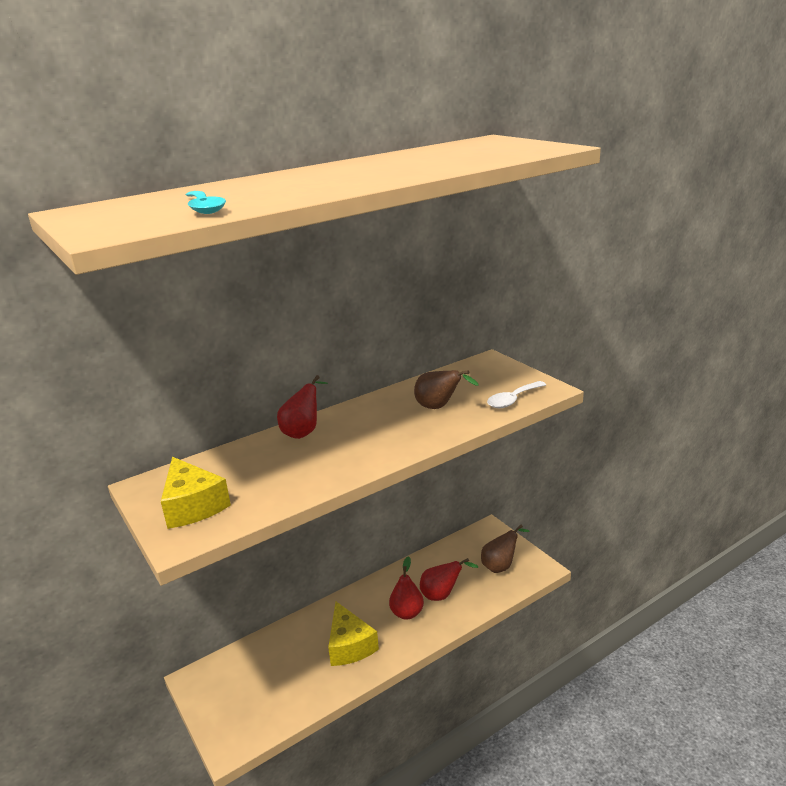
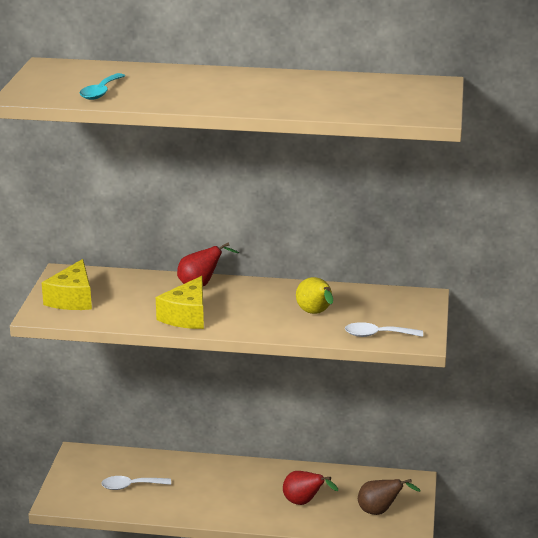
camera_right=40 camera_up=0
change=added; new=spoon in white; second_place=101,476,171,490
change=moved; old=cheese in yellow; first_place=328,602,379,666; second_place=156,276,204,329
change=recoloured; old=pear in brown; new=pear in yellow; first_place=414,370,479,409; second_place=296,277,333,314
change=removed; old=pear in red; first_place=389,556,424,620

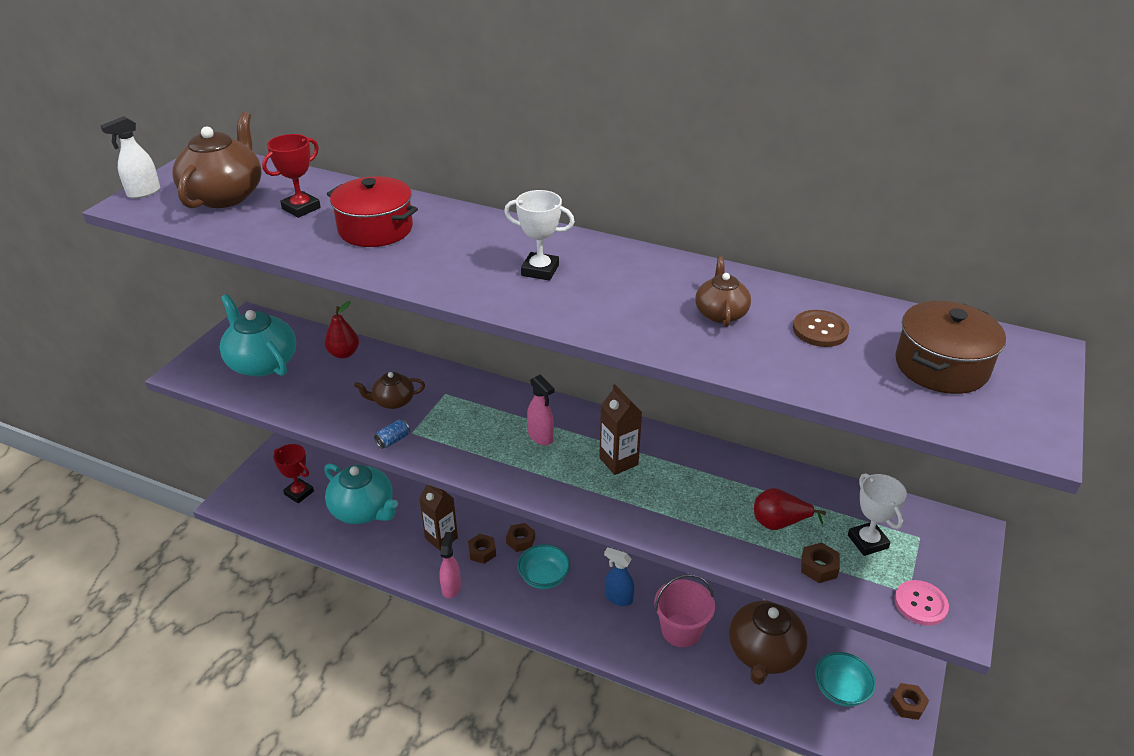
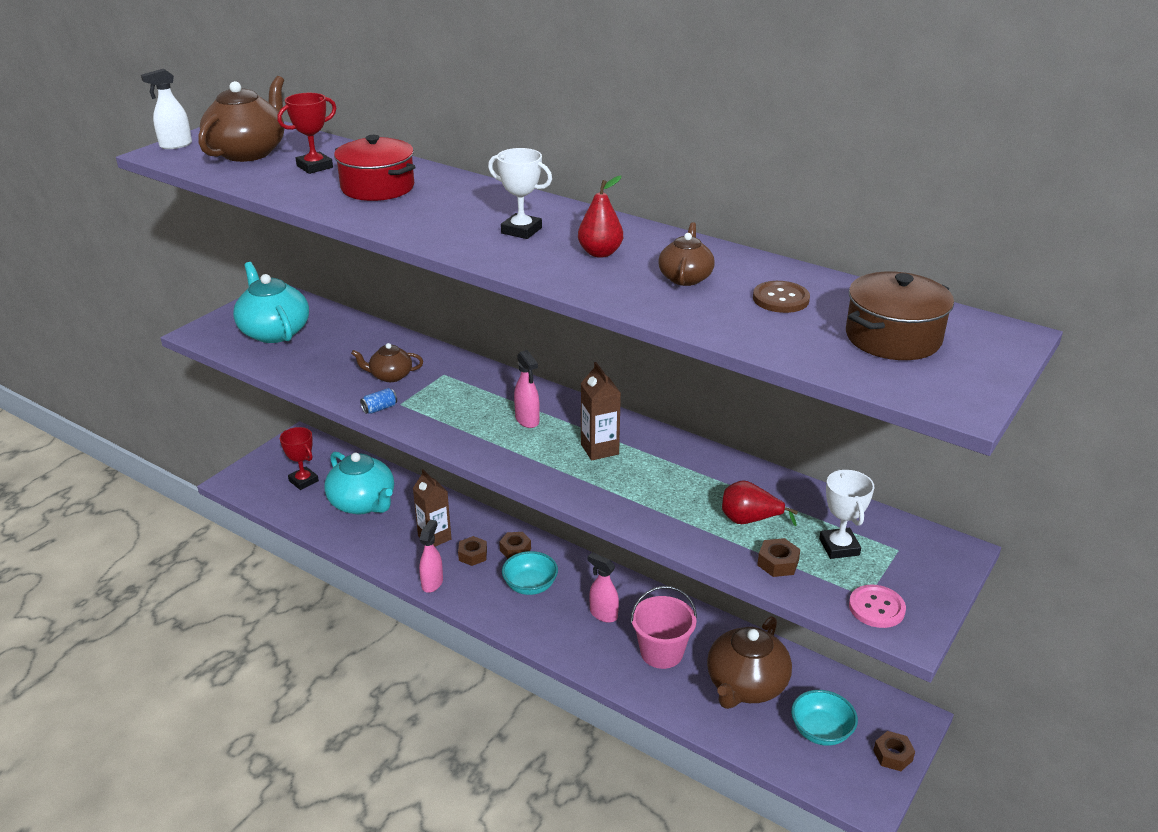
camera_right=10 camera_up=-5
change=moved; old=pear in red; first_place=325,301,359,359; second_place=578,176,623,258
change=recoloured; old=spray bottle in blue; new=spray bottle in pink; first_place=604,547,634,606; second_place=588,553,619,623

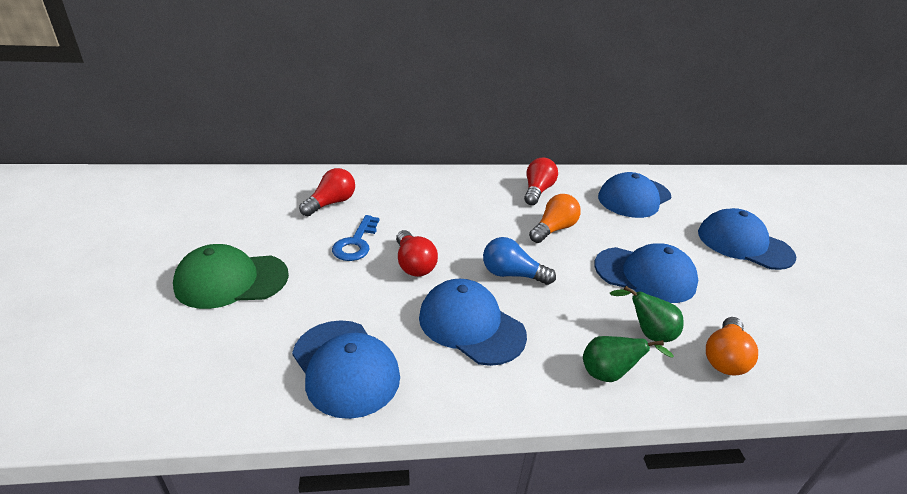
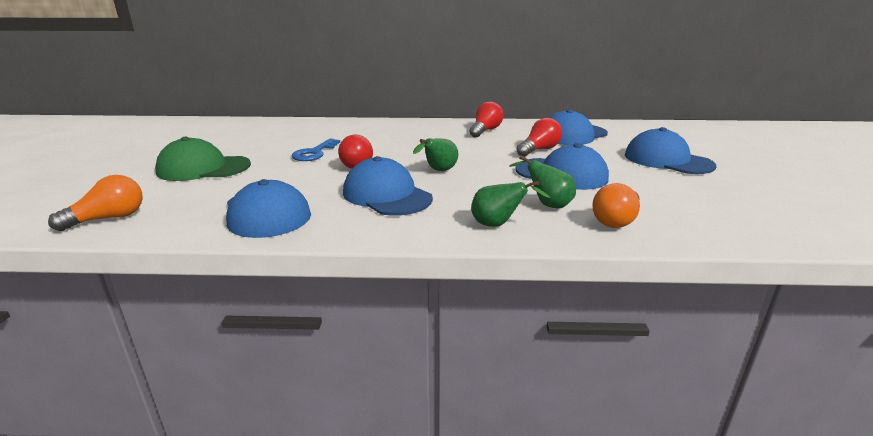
camera_right=10 camera_up=-10
change=moved; old=light bulb in orange; first_place=529,194,581,243; second_place=48,175,143,231
change=replaced; old=light bulb in blue; new=pear in green; first_place=483,237,556,285; second_place=413,138,458,171
change=moved; old=light bulb in red; first_place=299,168,355,216; second_place=516,118,562,157

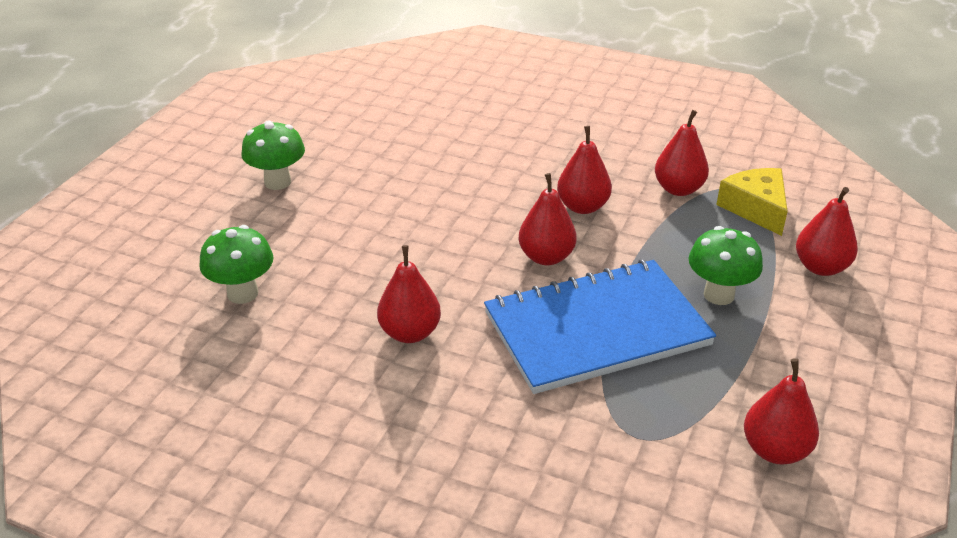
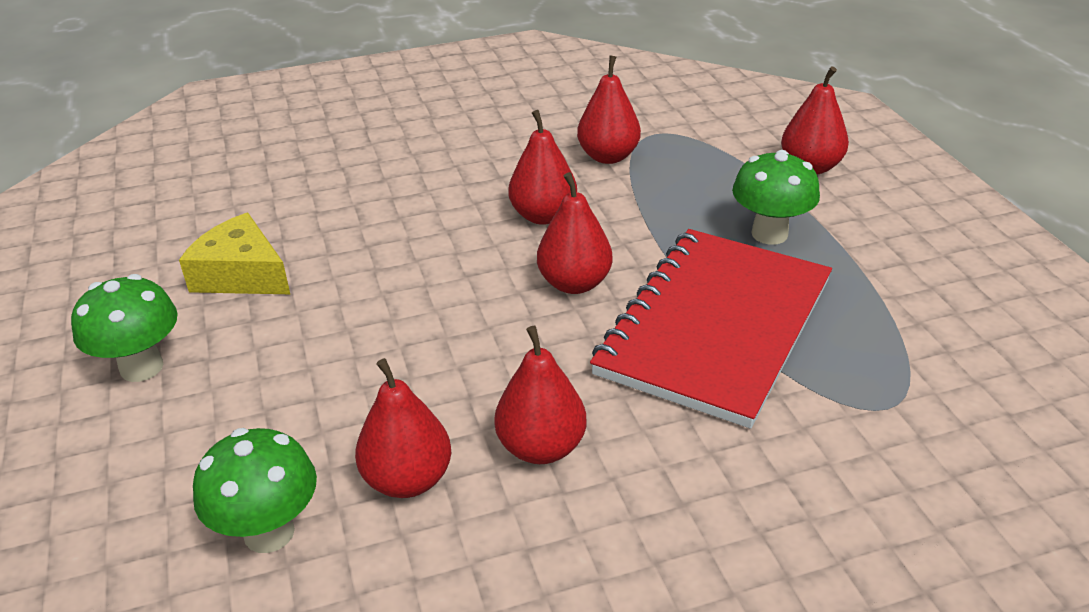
camera_right=-40 camera_up=0
change=moved; old=cheese in yellow; first_place=716,168,788,236; second_place=179,213,290,294
change=moved; old=pear in red; first_place=744,358,819,464; second_place=355,358,451,498
change=recoloured; old=notebook in blue; new=notebook in red; first_place=484,260,716,394; second_place=590,229,832,429

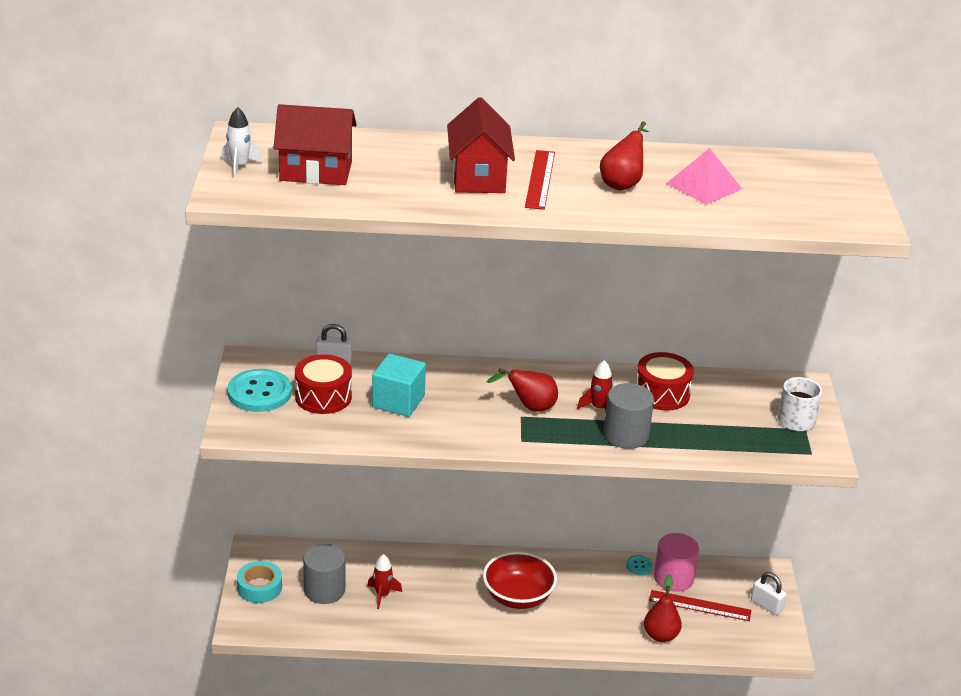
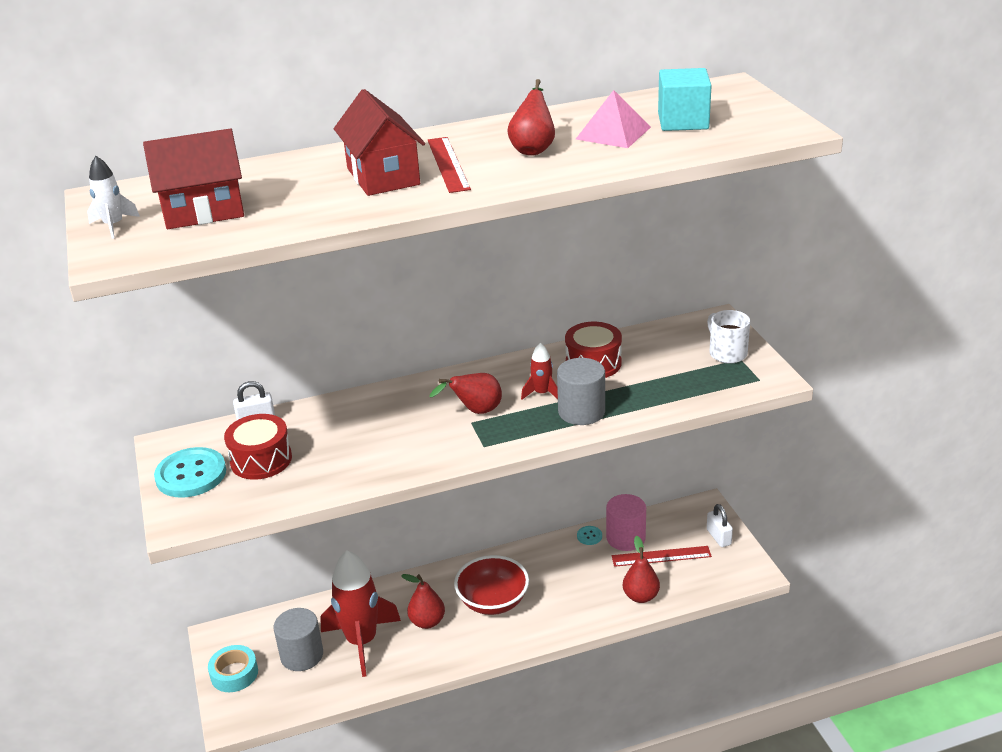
camera_right=-15 camera_up=0
change=resized; old=rocket in red; first_place=367,554,402,609; second_place=320,551,401,677; factor=2.19
change=added; new=pear in red; second_place=401,574,445,629
change=moved; old=cube in turquoise; first_place=372,353,426,417; second_place=658,68,712,131
change=turned; old=padlock in white; first_place=751,572,787,615; second_place=707,504,733,547; degrees=45

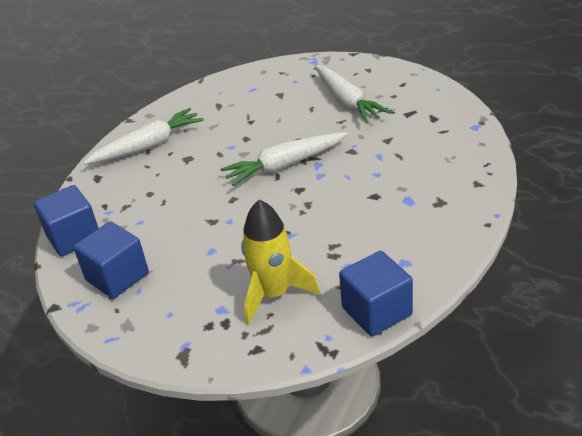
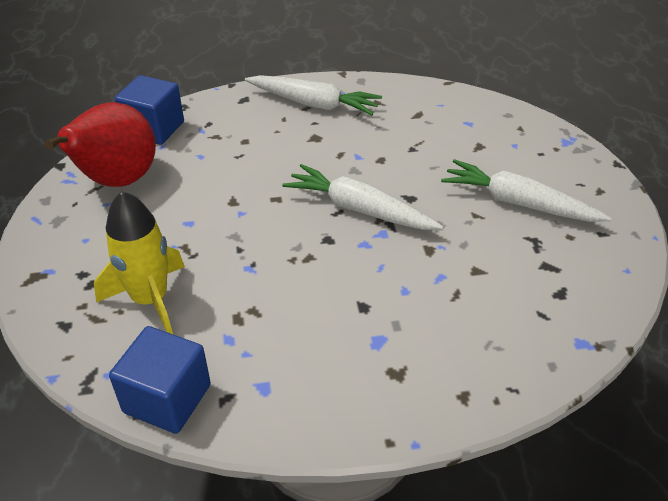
camera_right=50 camera_up=5
change=replaced; old=cube in blue; new=pear in red; first_place=73,221,149,299; second_place=45,102,156,187
change=turned; old=carrot in white; first_place=315,65,391,123; second_place=441,159,612,222; degrees=90

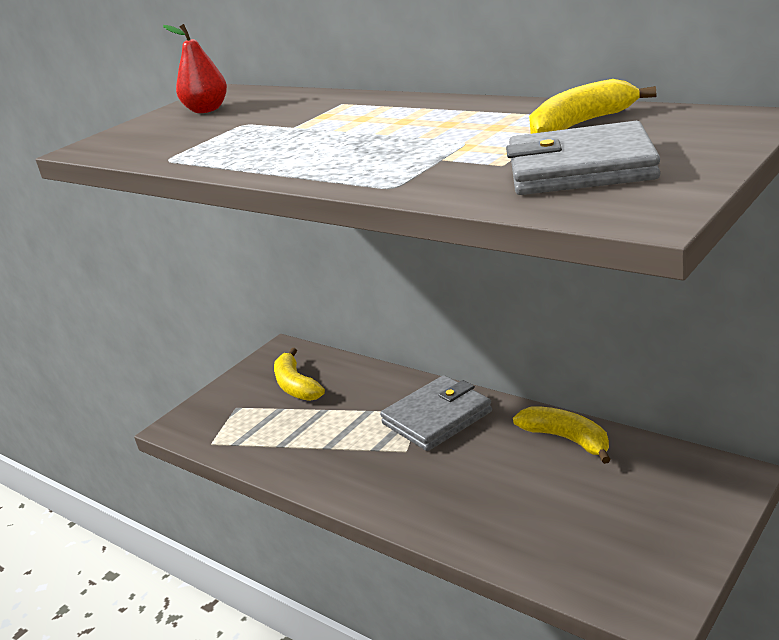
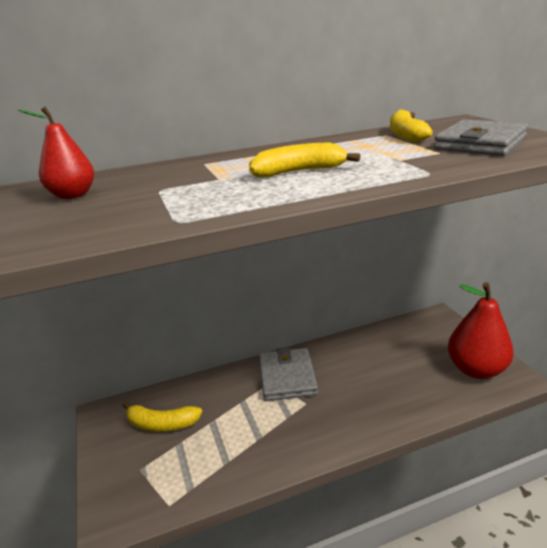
camera_right=-60 camera_up=0
change=moved; old=banana in yellow; first_place=513,406,611,464; second_place=249,143,361,178
change=added; new=pear in red; second_place=448,282,514,379

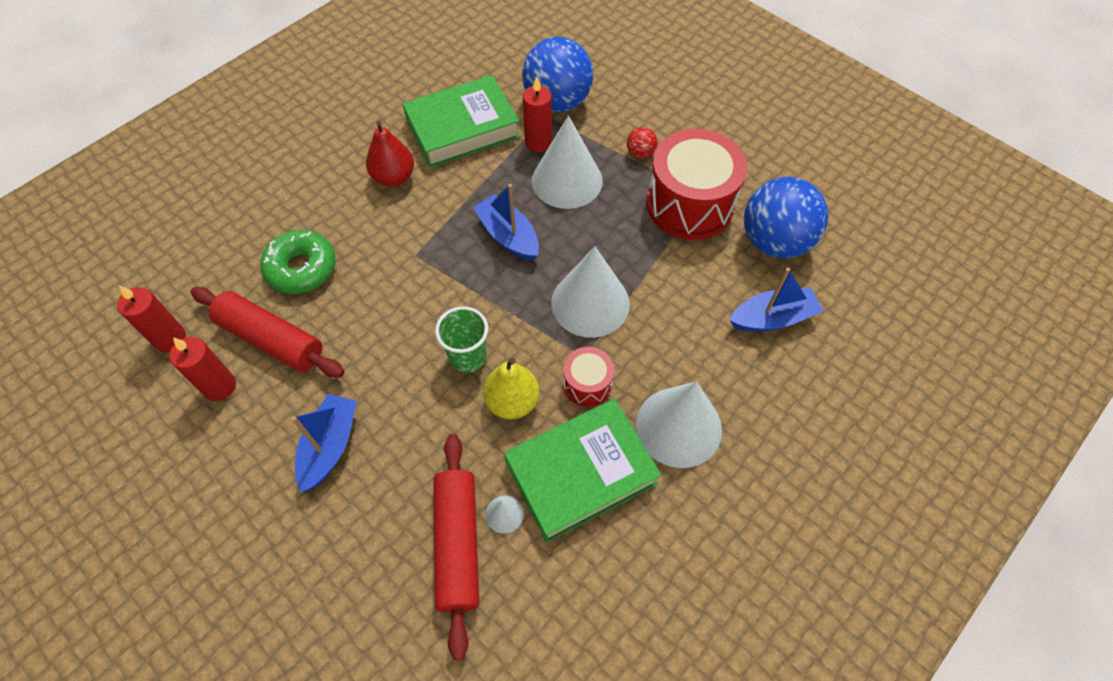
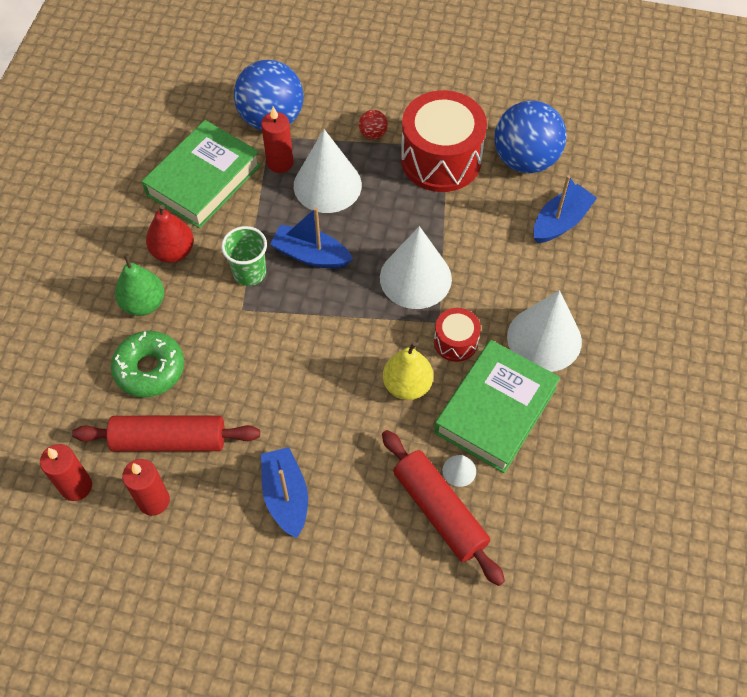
camera_right=-30 camera_up=0
change=added; new=pear in green; second_place=115,254,164,316
change=moved; old=cup in green; first_place=435,306,488,372; second_place=221,226,267,286

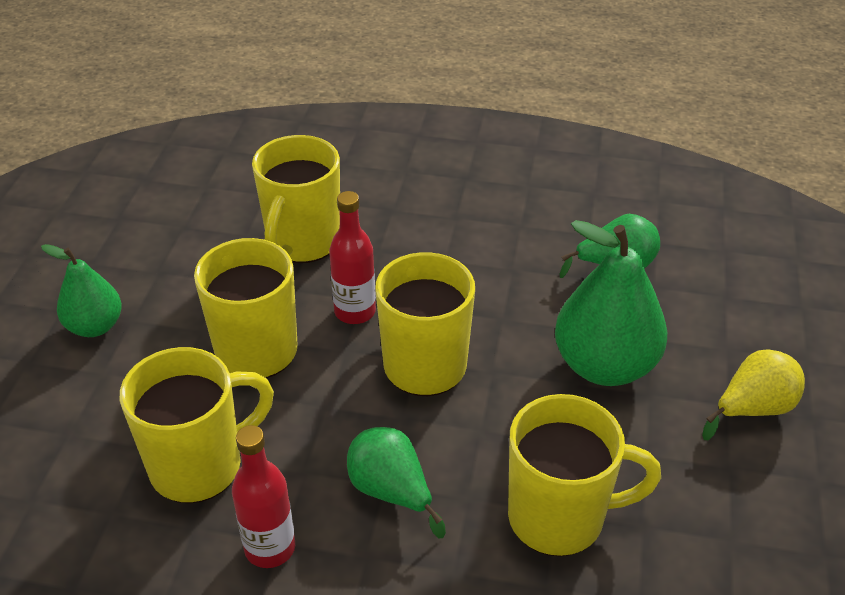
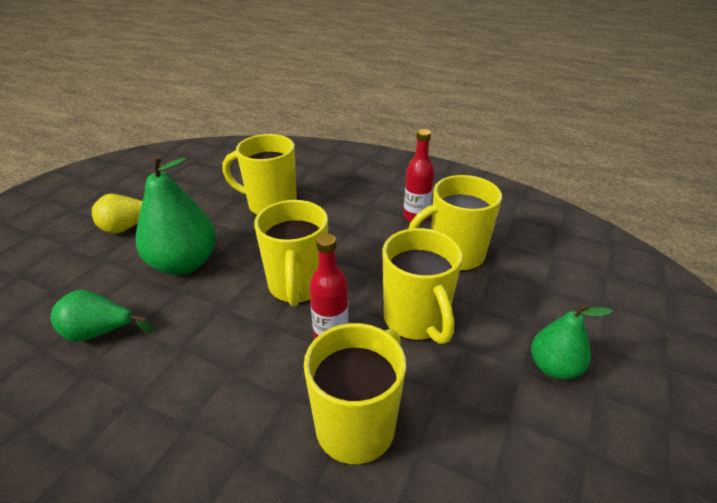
camera_right=-165 camera_up=-5
change=removed; old=pear in green; first_place=347,427,446,538

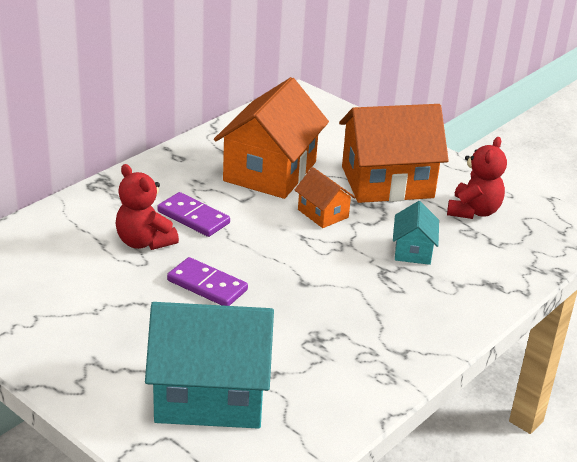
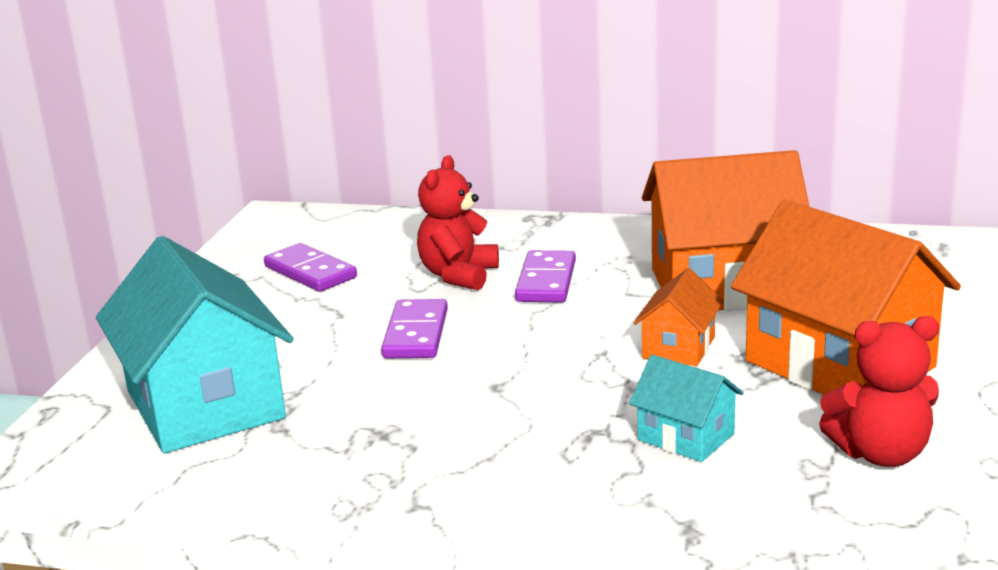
camera_right=65 camera_up=-10
change=added; new=domino in purple; second_place=264,243,357,292
change=turned; old=house in turquoise; first_place=393,201,439,265; second_place=629,355,743,462; degrees=60

